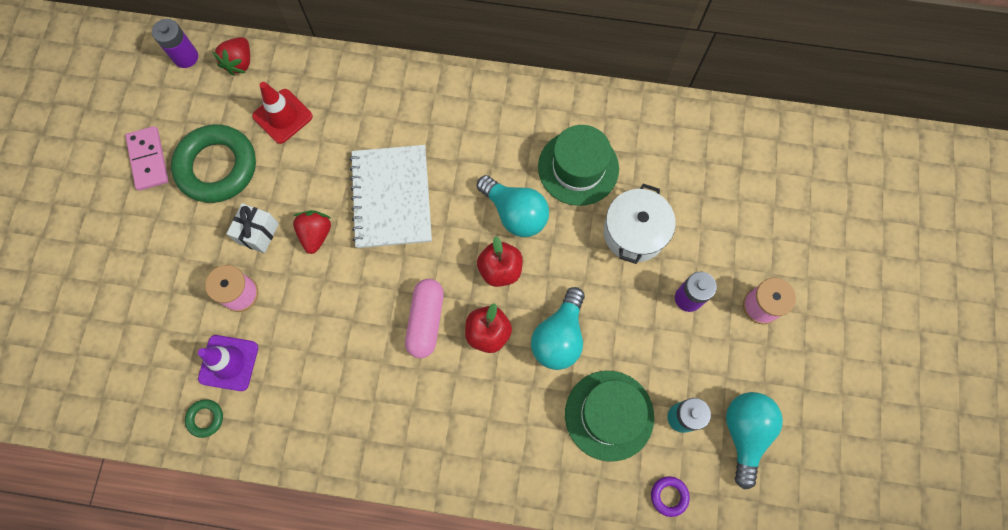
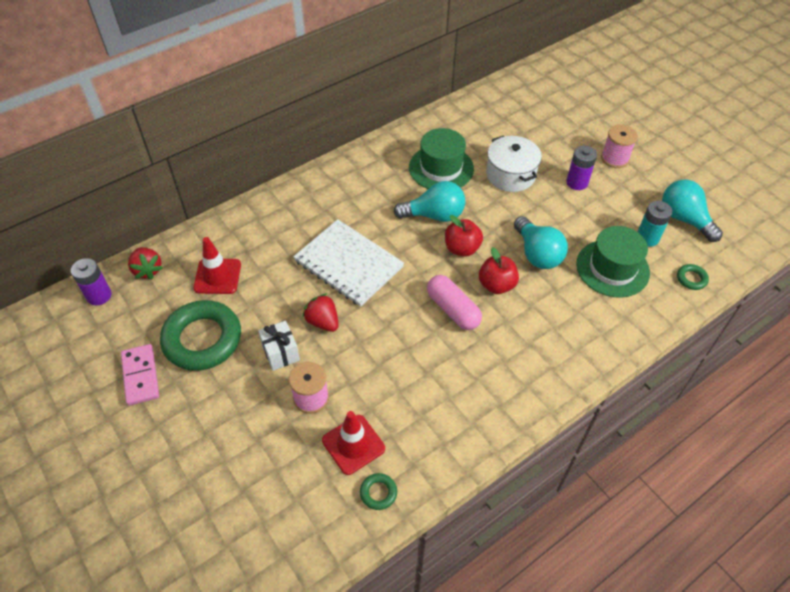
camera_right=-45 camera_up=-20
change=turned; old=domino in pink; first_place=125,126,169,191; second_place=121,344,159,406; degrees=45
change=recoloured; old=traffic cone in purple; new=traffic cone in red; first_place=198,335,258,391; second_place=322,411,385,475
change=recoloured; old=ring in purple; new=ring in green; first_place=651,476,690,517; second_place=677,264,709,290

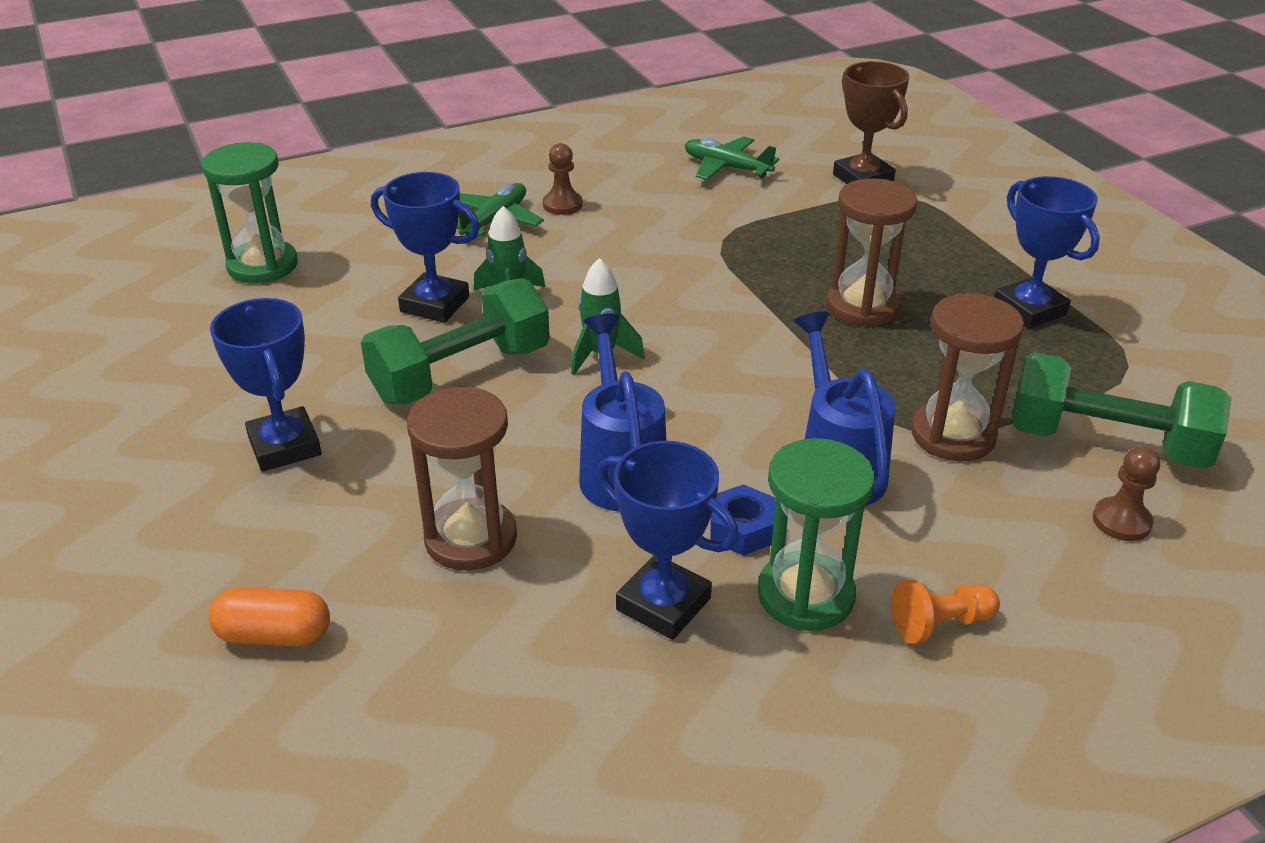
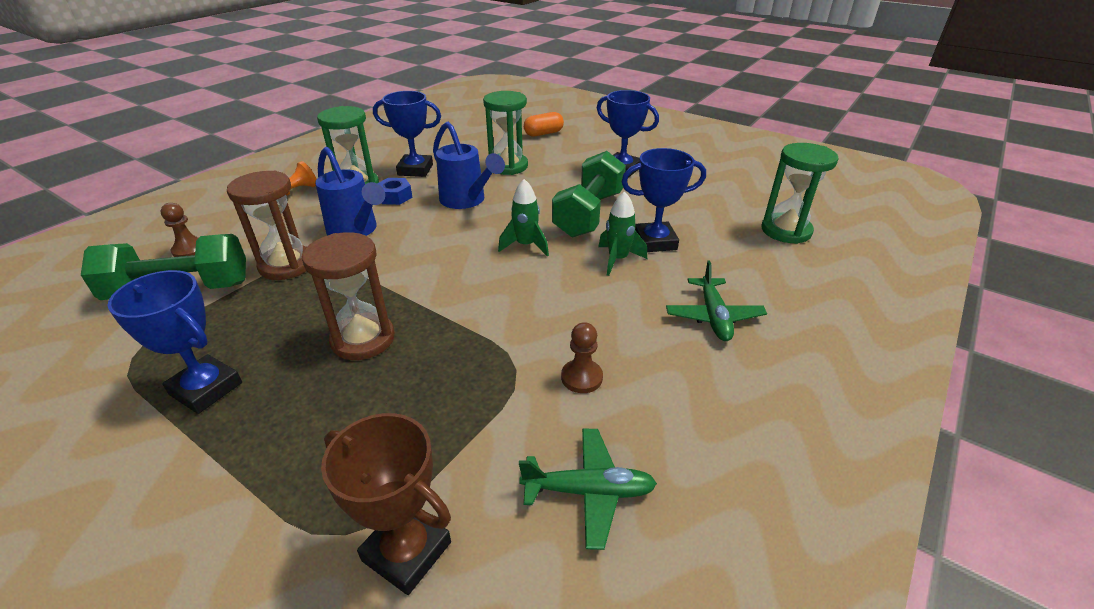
camera_right=150 camera_up=0
change=recoloured; old=hourglass in brown; new=hourglass in green; first_place=407,386,517,571; second_place=483,91,528,175
change=moved; old=pawn in brown; first_place=543,143,583,215; second_place=561,322,603,393

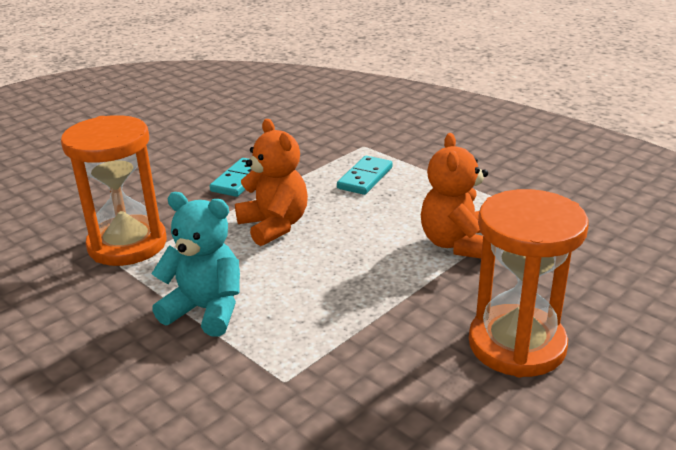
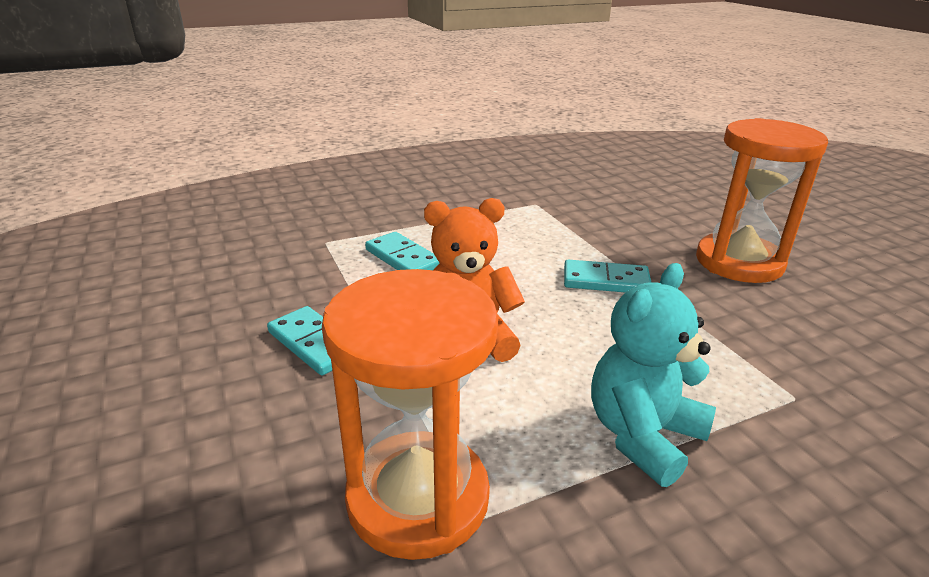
camera_right=-70 camera_up=0
change=added; new=domino in turquoise; second_place=564,260,651,292
change=removed; old=teddy bear in orange; first_place=421,133,488,258

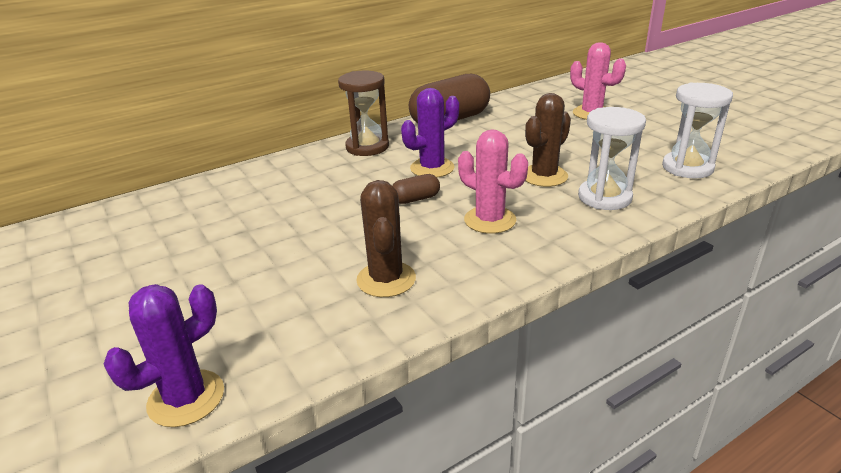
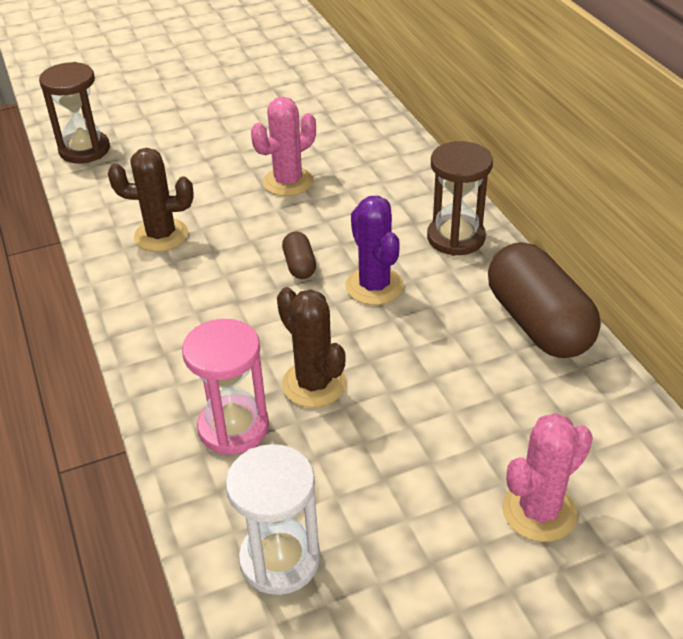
camera_right=100 camera_up=10
change=replaced; old=cactus in purple; new=hourglass in brown; first_place=104,284,224,427; second_place=39,62,110,163
change=recoloured; old=hourglass in white; new=hourglass in pink; first_place=578,107,646,210; second_place=182,319,269,455
change=moved; old=cactus in pink; first_place=458,129,528,234; second_place=251,97,316,196

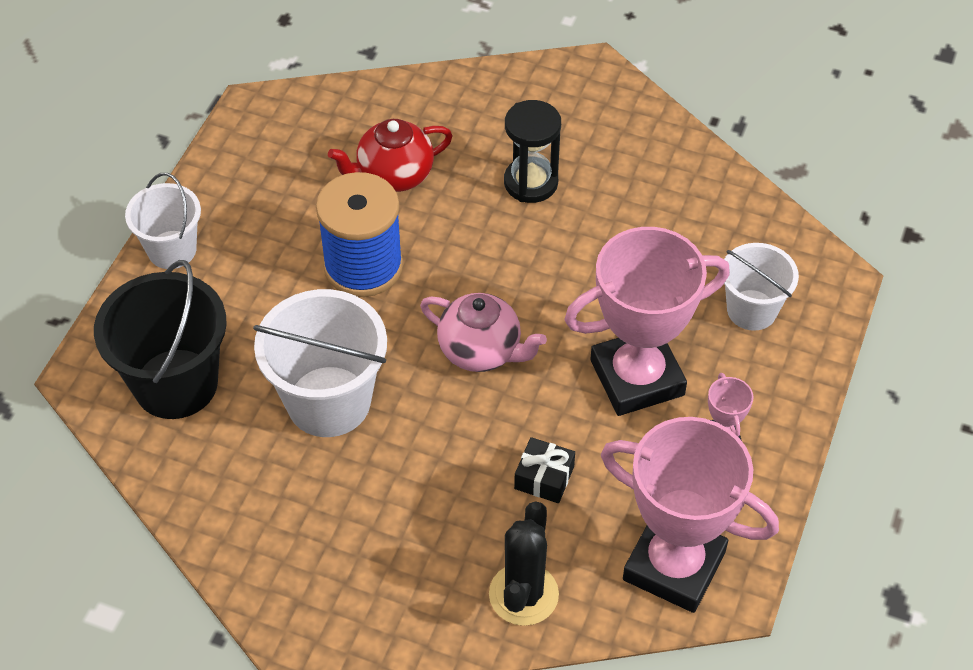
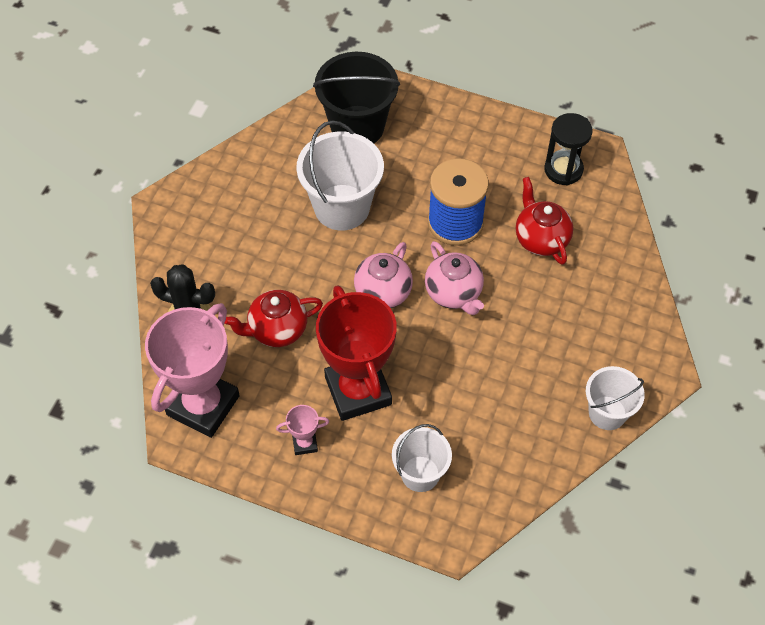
camera_right=90 camera_up=5
change=replaced; old=gift in black; new=teapot in red; first_place=514,437,575,503; second_place=225,290,323,347
change=recoloured; old=trophy in pink; new=trophy in red; first_place=564,227,730,416; second_place=316,285,397,421
change=added; new=teapot in pink; second_place=425,241,484,315
change=moved; old=hourglass in black; first_place=504,100,561,203; second_place=544,113,593,186
change=moved; old=bucket in white; first_place=125,173,201,269; second_place=586,366,645,430

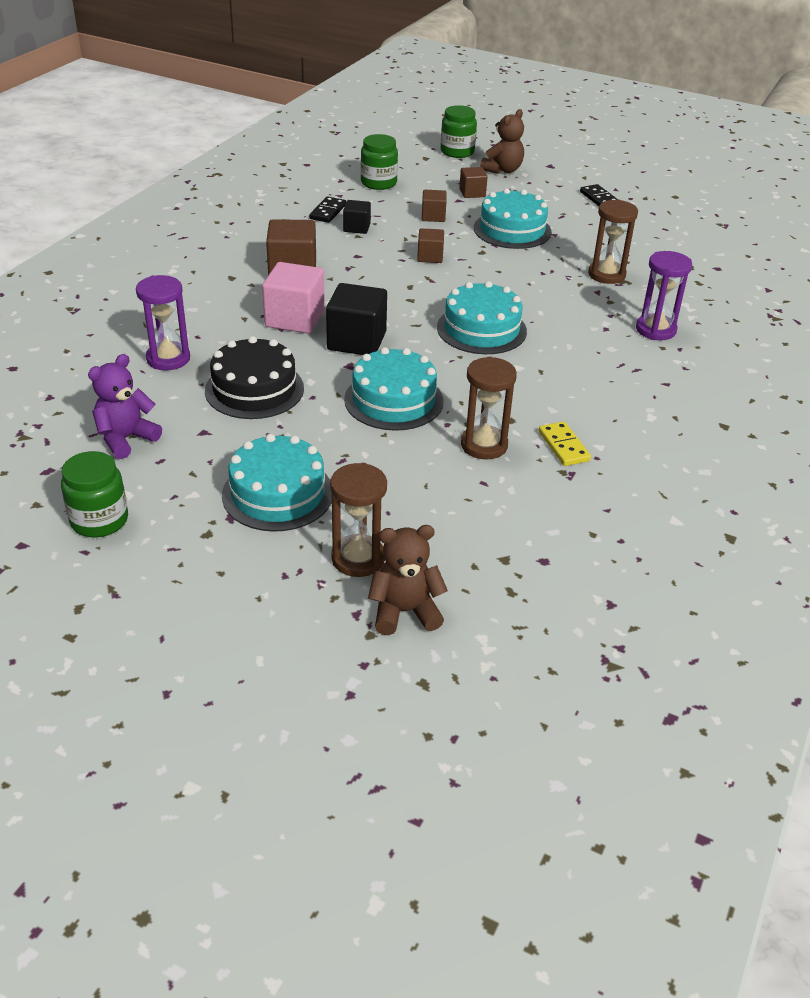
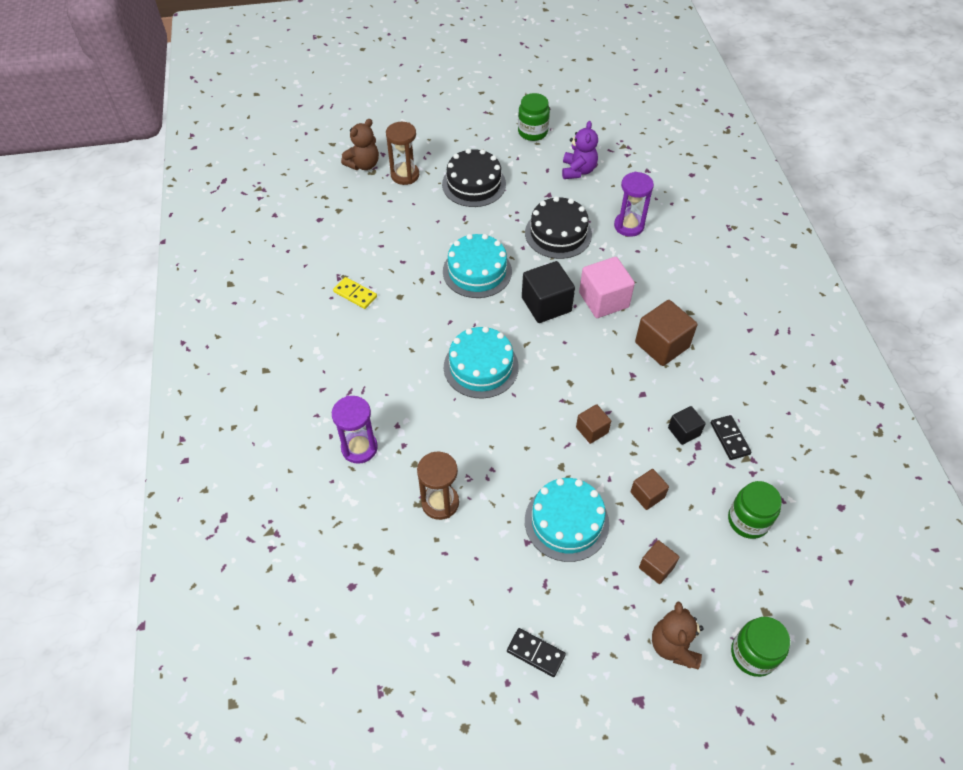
camera_right=145 camera_up=15
change=recoloured; old=cake in turquoise; new=cake in black; first_place=222,434,332,532; second_place=442,149,506,207
change=removed; old=hourglass in brown; first_place=461,356,517,460

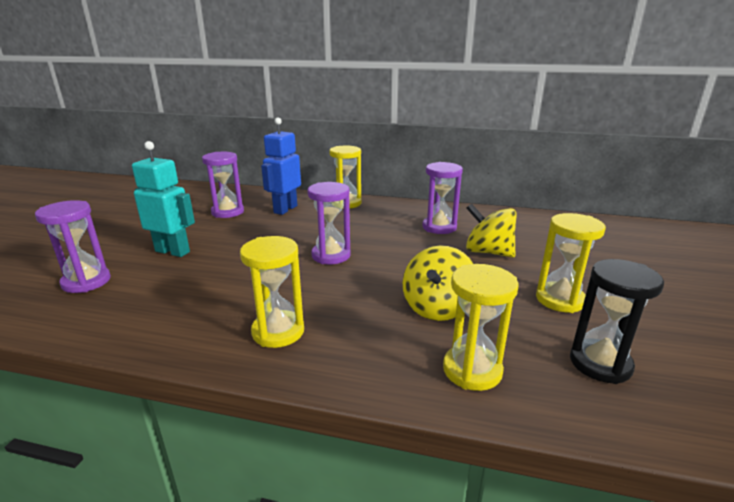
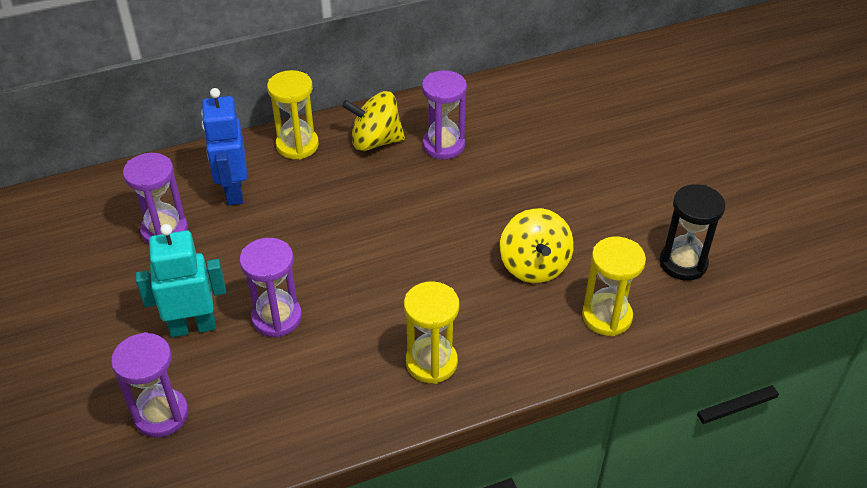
camera_right=-35 camera_up=20
change=moved; old=hourglass in purple; first_place=307,182,351,264; second_place=239,238,302,337
change=moved; old=spinning top in yellow; first_place=466,203,517,258; second_place=342,91,405,151
change=removed; old=hourglass in yellow; first_place=536,213,606,313

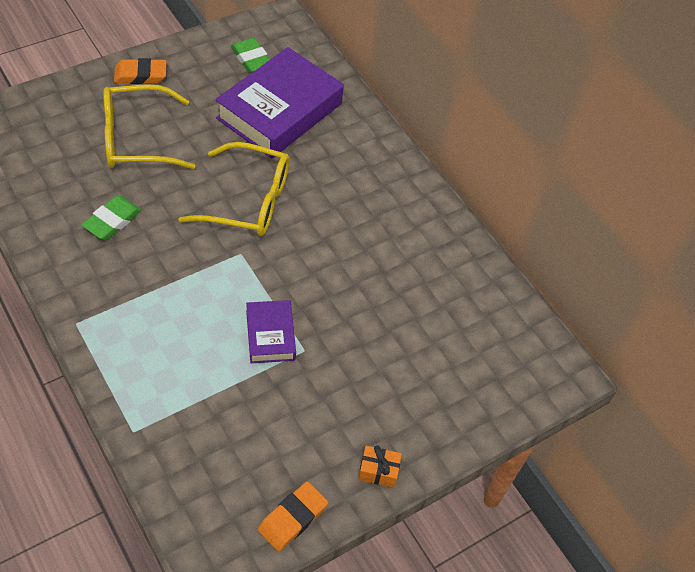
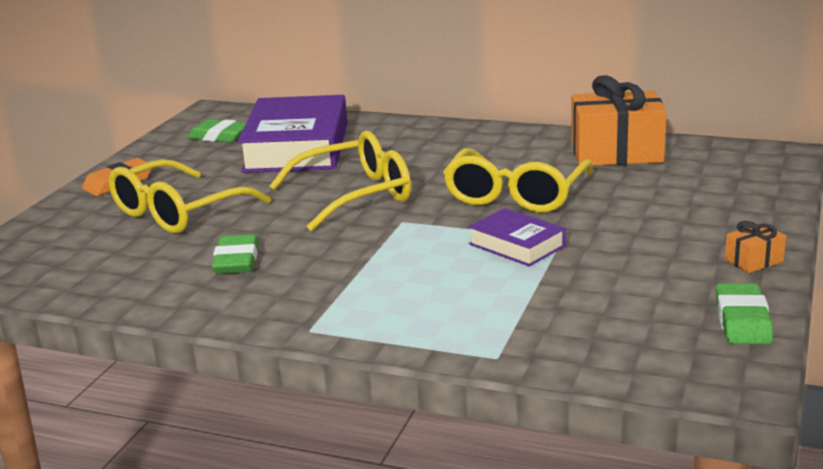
camera_right=-30 camera_up=-30
change=added; new=glasses in yellow; second_place=443,148,593,212
change=added; new=gift in orange; second_place=571,75,667,166
change=recoloured; old=eraser in orange; new=eraser in green; first_place=258,481,328,552; second_place=716,283,773,344

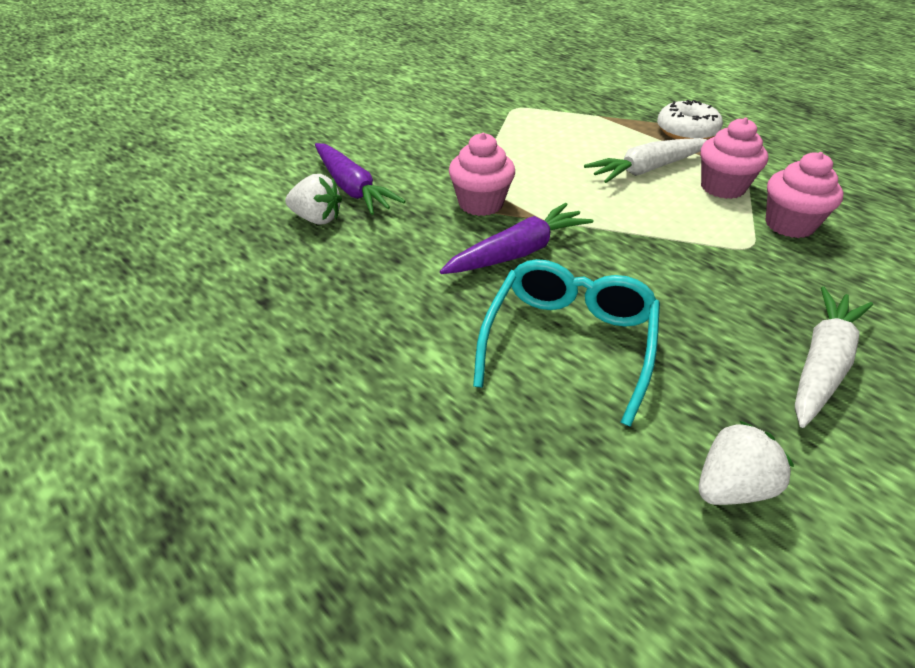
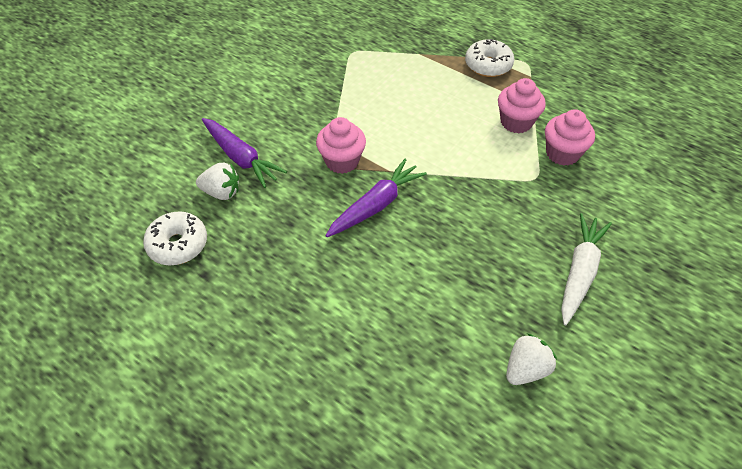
camera_right=-10 camera_up=10
change=added; new=donut in white; second_place=143,211,207,265
change=removed; old=glasses in turquoise; first_place=473,259,660,427
change=removed; old=carrot in white; first_place=584,138,708,183

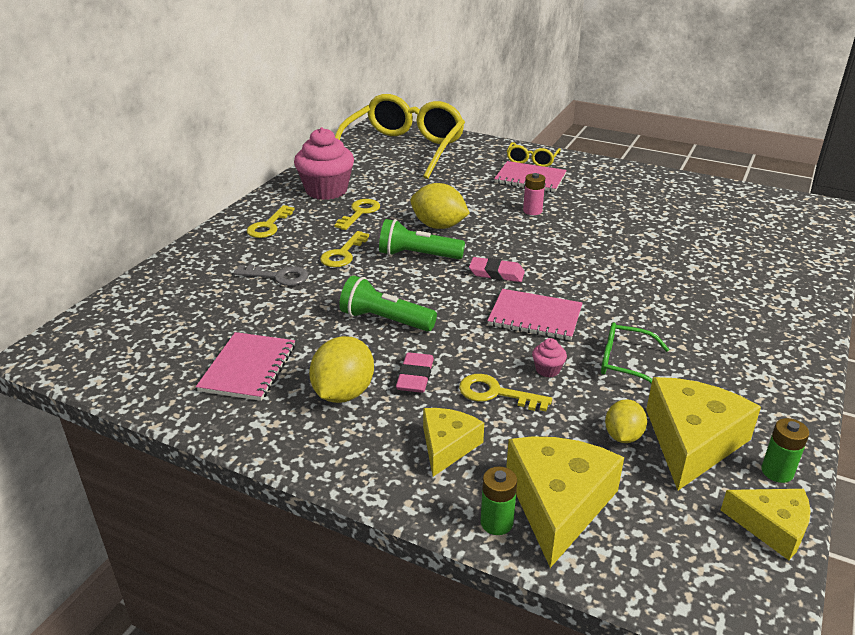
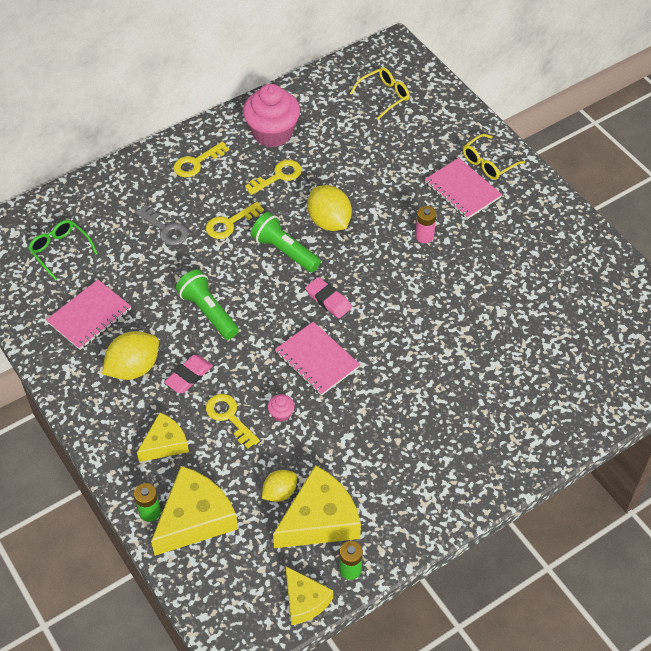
camera_right=30 camera_up=20
change=moved; old=glasses in green; first_place=601,322,669,384; second_place=28,220,98,281
change=resized; old=glasses in yellow; first_place=335,94,465,179; second_place=350,67,410,120; factor=0.43

